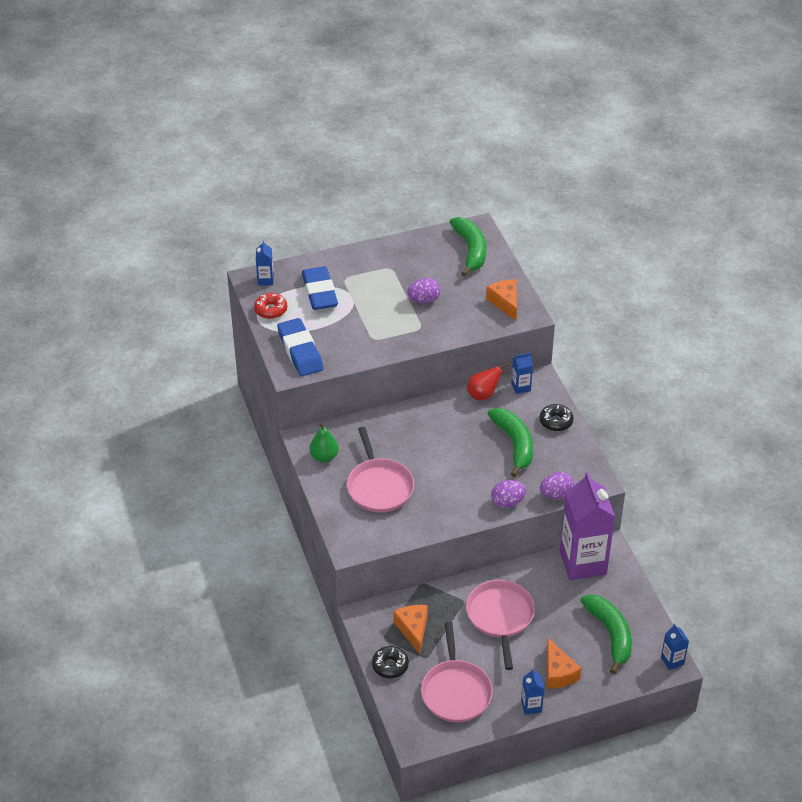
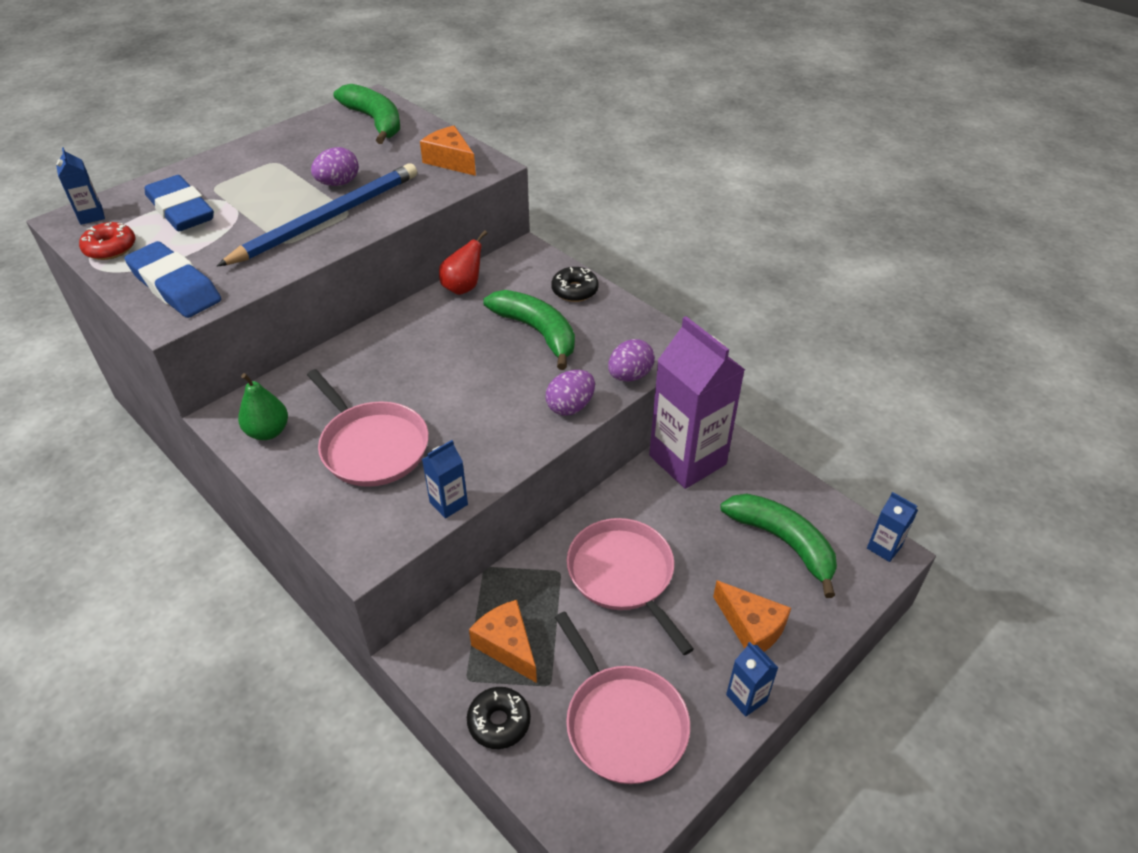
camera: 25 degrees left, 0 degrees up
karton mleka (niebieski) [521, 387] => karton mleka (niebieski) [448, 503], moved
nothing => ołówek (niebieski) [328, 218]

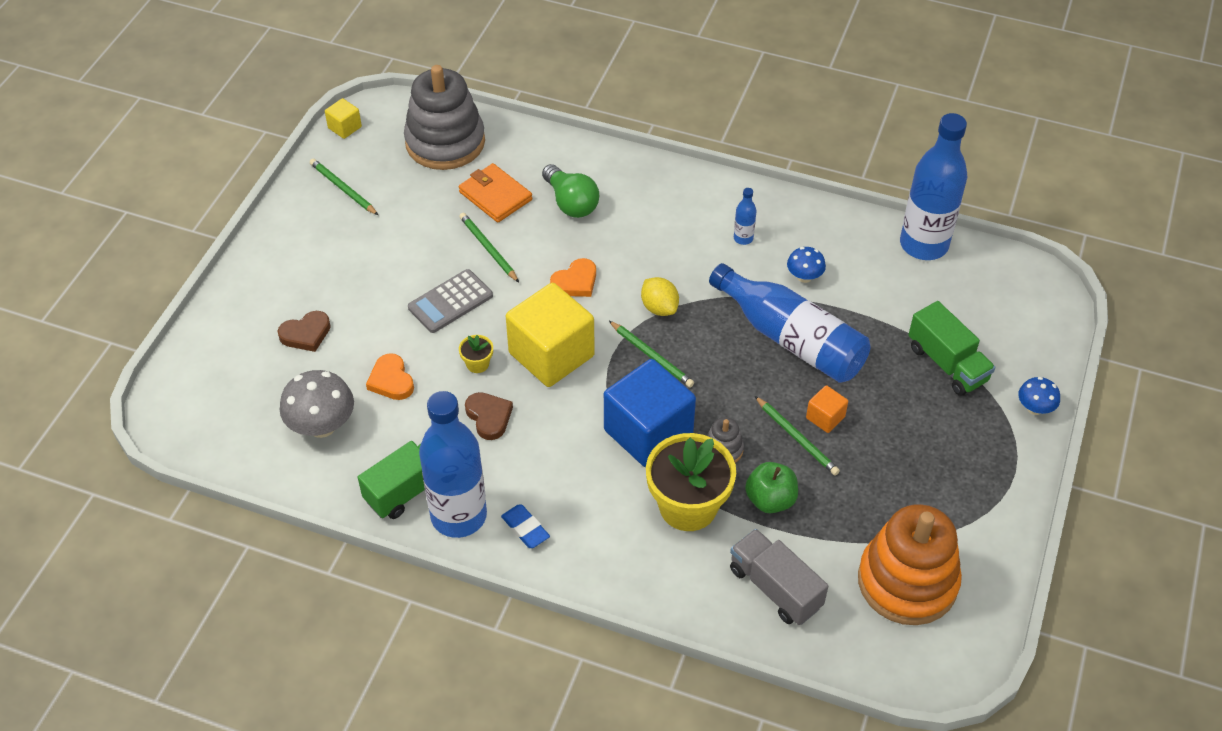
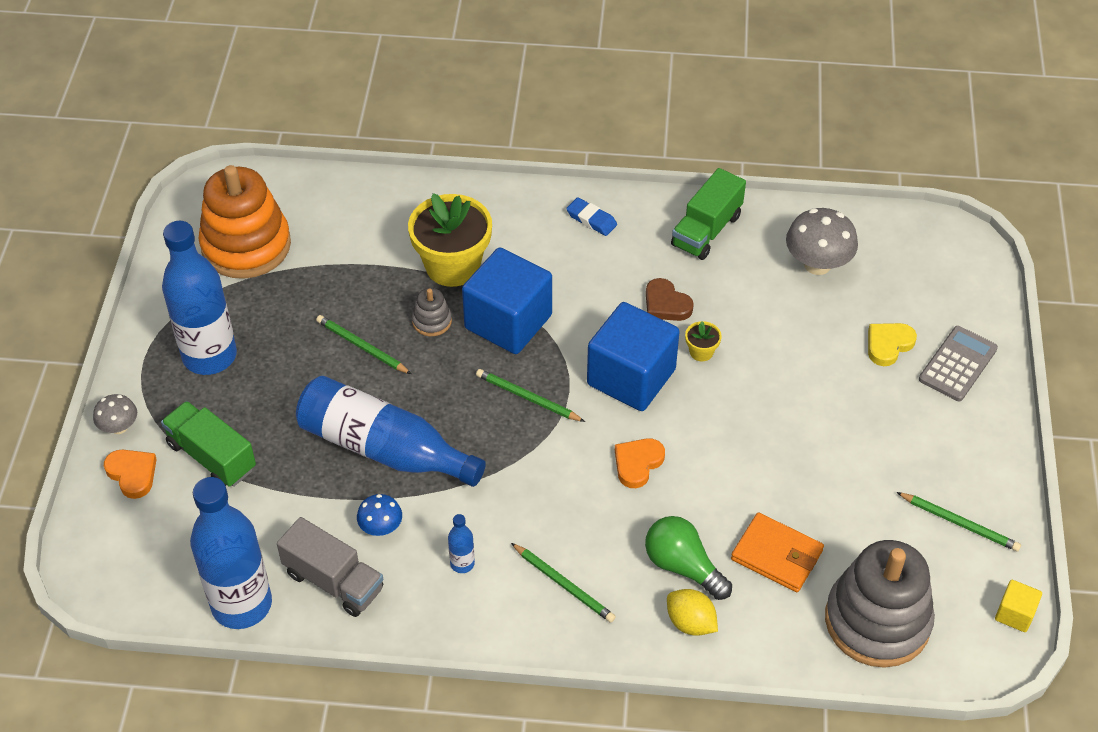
camera: 165 degrees right, 0 degrees up
ołówek (zielony) [488, 248] => ołówek (zielony) [564, 584], moved
kalkulator (szary) [450, 302] => kalkulator (szary) [958, 364], moved
cytryna (żółty) [659, 308] => cytryna (żółty) [690, 623], moved
sześcian (żółty) [551, 354] => sześcian (niebieski) [631, 377]
serce (brązowy) [306, 334] => serce (żółty) [888, 345]
serce (pomarańczowy) [391, 380] => serce (pomarańczowy) [132, 474], moved
grzyb (niebieski) [1034, 408] => grzyb (szary) [119, 427]
sześcian (pomarańczowy) [825, 417] => nothing
butelka (niebieski) [459, 516] => butelka (niebieski) [209, 356], moved
jabłko (zielony) [770, 500] => nothing
ciężarówka (szary) [775, 588] => ciężarówka (szary) [334, 581], moved

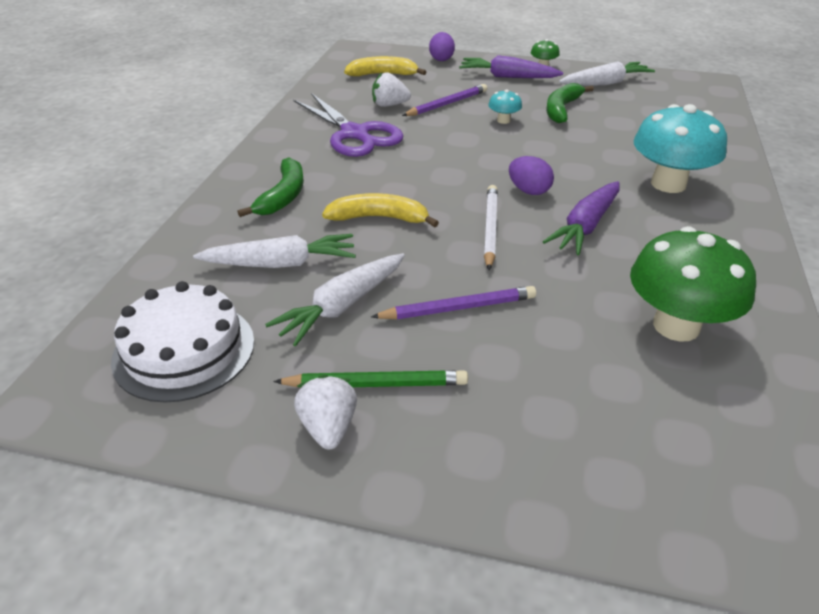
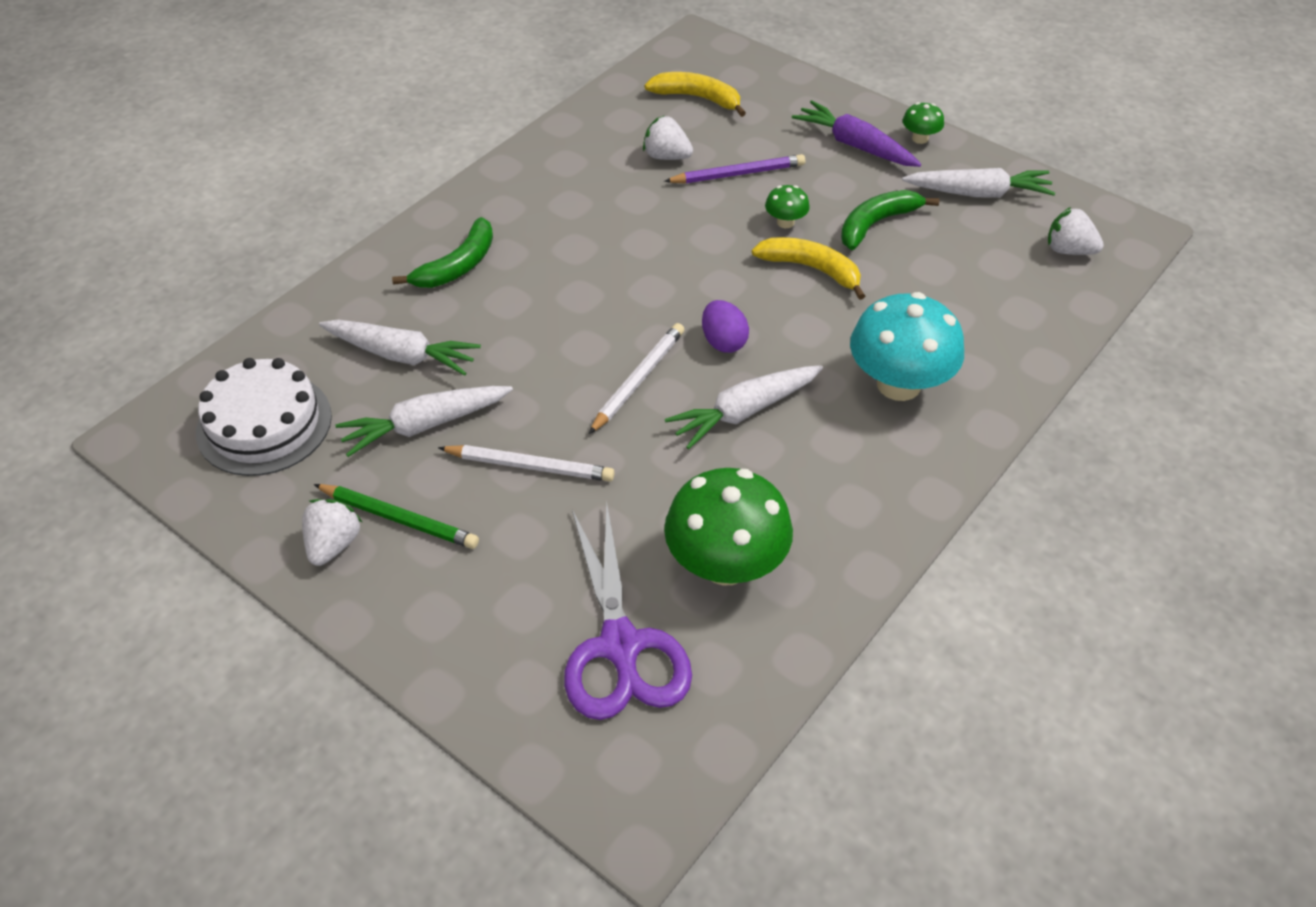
camera: 25 degrees right, 10 degrees up
jajko (fioletowy) [441, 59] => nothing
grzyb (turkusowy) [503, 120] => grzyb (zielony) [785, 222]
nożyczki (fioletowy) [354, 134] => nożyczki (fioletowy) [620, 645], moved
marchewka (fioletowy) [585, 226] => marchewka (biały) [744, 411]
banan (żółty) [379, 218] => banan (żółty) [812, 269], moved
ołówek (fioletowy) [459, 308] => ołówek (biały) [530, 466]
nothing => truskawka (biały) [1068, 250]

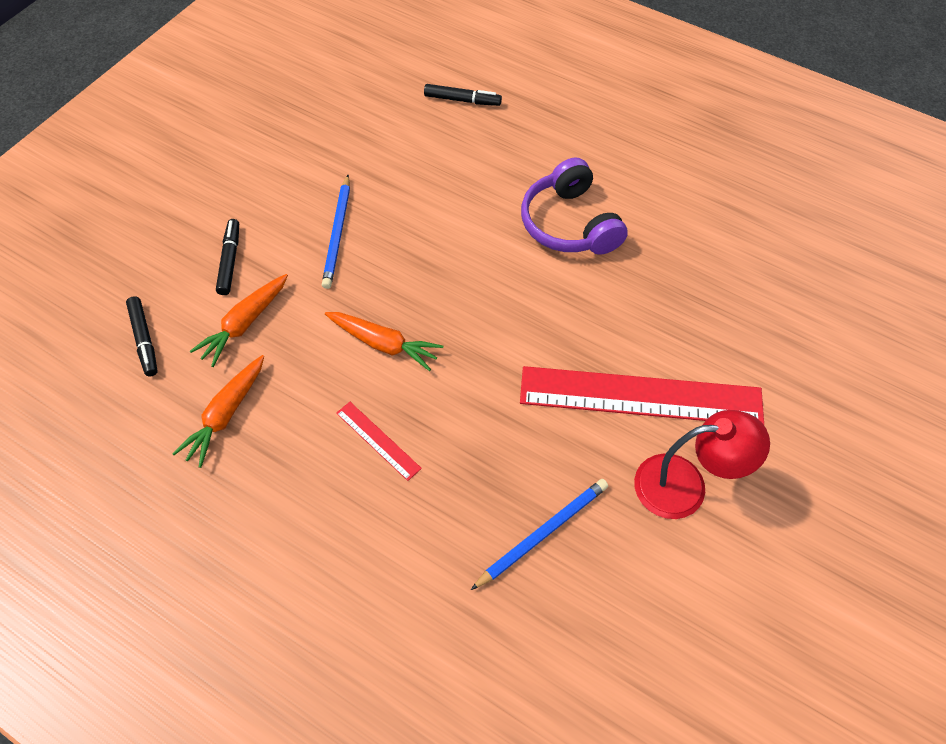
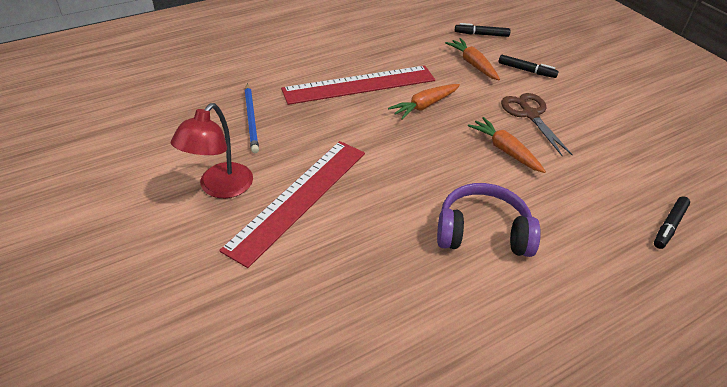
camera: 115 degrees right, 15 degrees down
ołówek (niebieski) [338, 234] => nożyczki (brązowy) [530, 114]
marchewka (pomarańczowy) [226, 415] => marchewka (pomarańczowy) [505, 150], moved
linijka (czerwony) [378, 440] => linijka (czerwony) [359, 85], x2.32

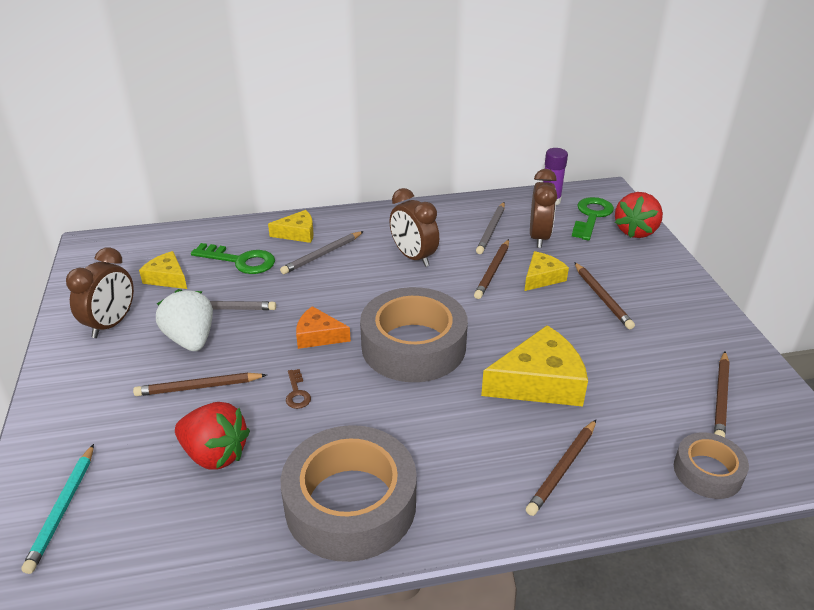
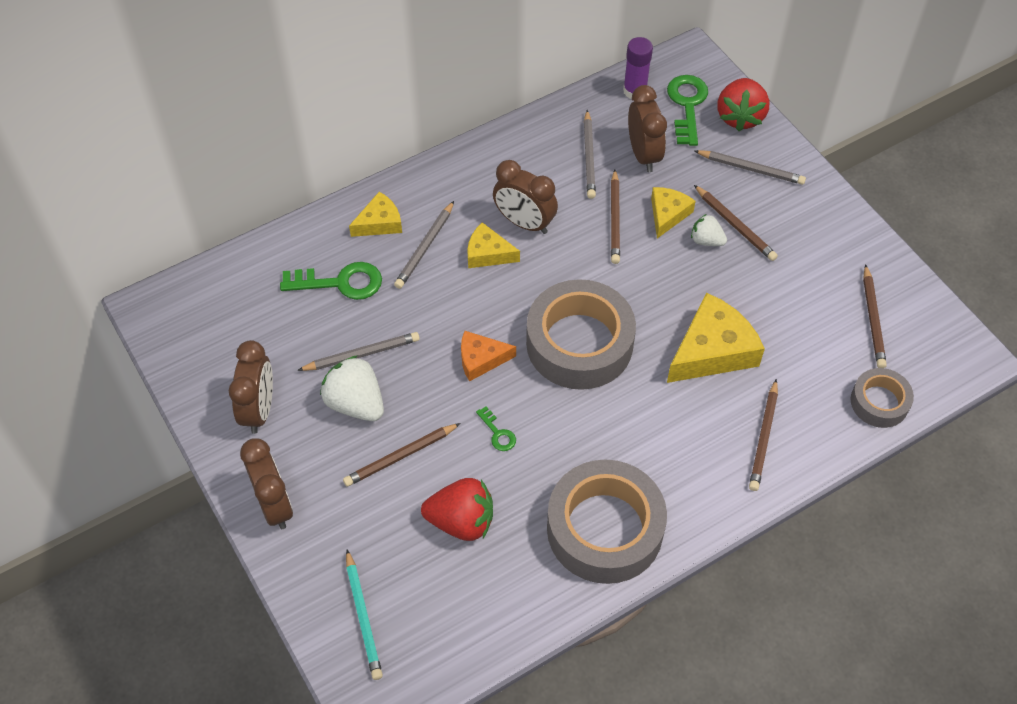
camera: 20 degrees left, 20 degrees up
ser (żółty) [167, 278] => ser (żółty) [488, 253], moved
klucz (brązowy) [297, 393] => klucz (zielony) [497, 433]
nothing => ołówek (szary) [751, 169]
nothing => truskawka (biały) [706, 240]
nothing => budzik (brązowy) [274, 505]

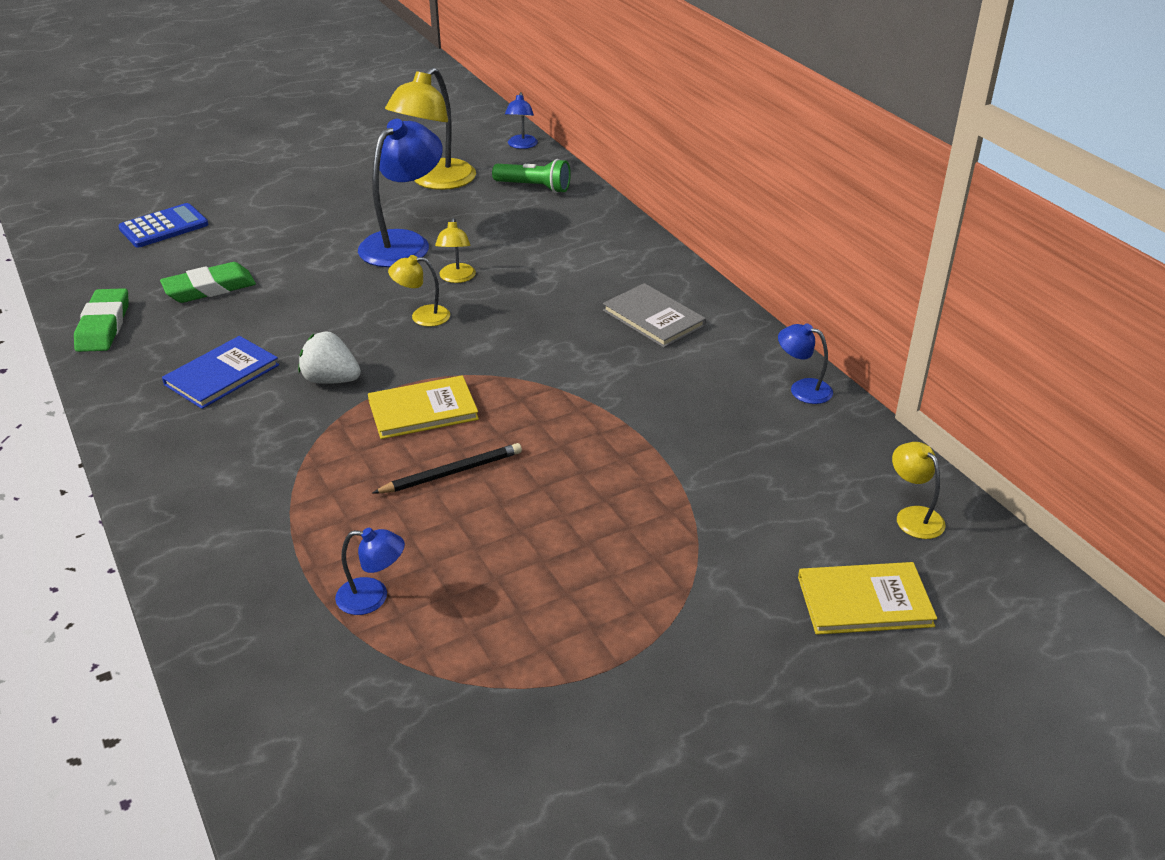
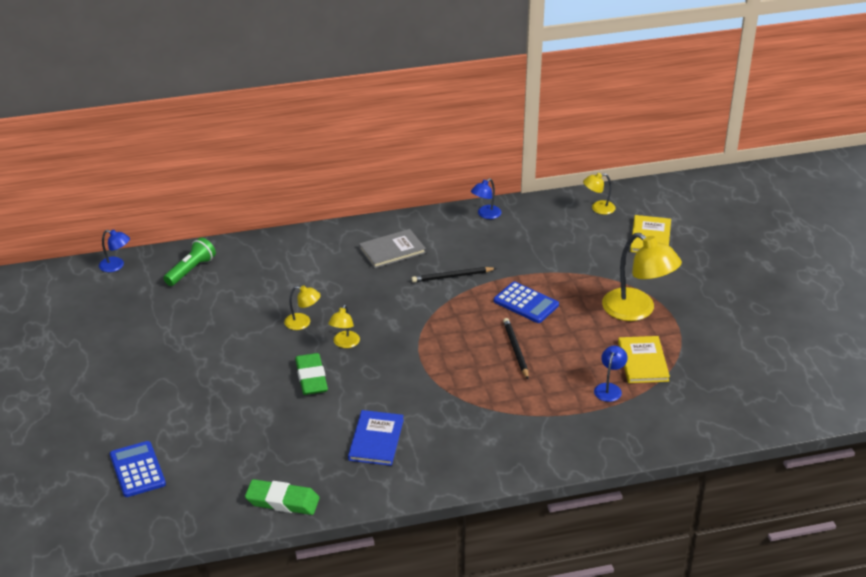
camera: 75 degrees left, 0 degrees up
lampka (żółty) [435, 181] => lampka (żółty) [637, 310], moved
lampka (niebieski) [404, 243] => nothing
gumka do mazania (zielony) [209, 288] => gumka do mazania (zielony) [311, 378], moved
truskawka (biały) [331, 380] => nothing
książka (niebieski) [222, 375] => książka (niebieski) [376, 440], 45 degrees clockwise
książka (żółty) [423, 410] => książka (żółty) [643, 361], moved
nothing => ołówek (czarny) [452, 276]
nothing => kalkulator (niebieski) [526, 303]

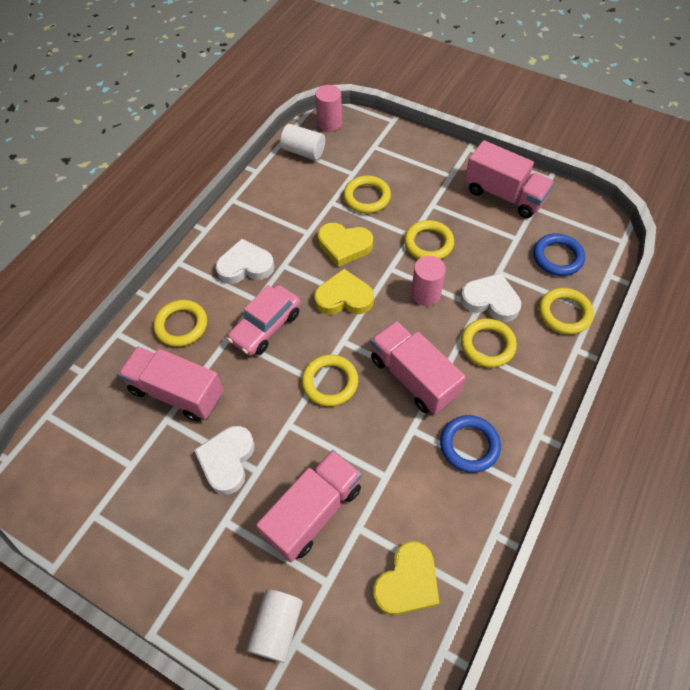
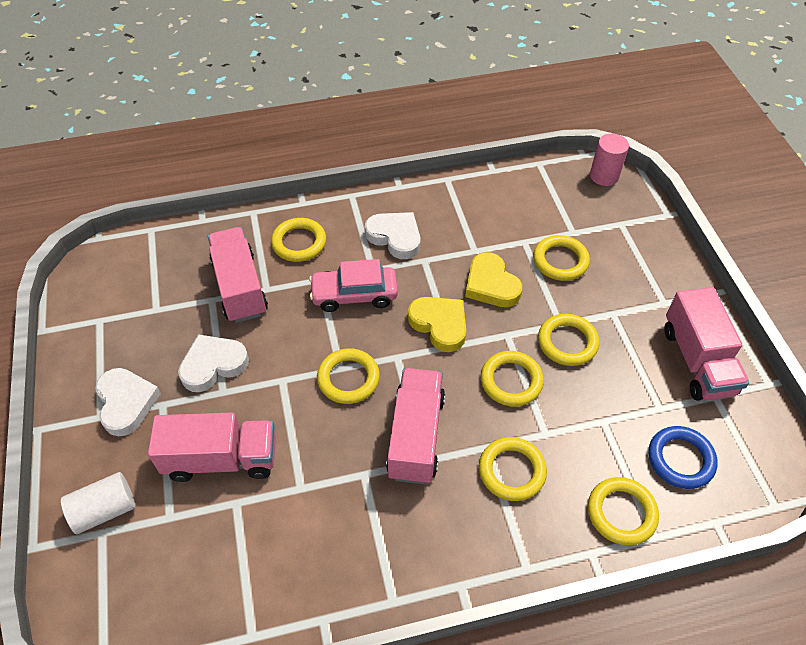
camera: 45 degrees right, 5 degrees down
walec (biały) [303, 151] => nothing
walec (różowy) [425, 294] => pierścień (żółty) [511, 381]
serce (biały) [490, 300] => serce (biały) [126, 403], moved
pierścień (niebieski) [469, 445] => nothing
serce (żółty) [407, 582] => nothing

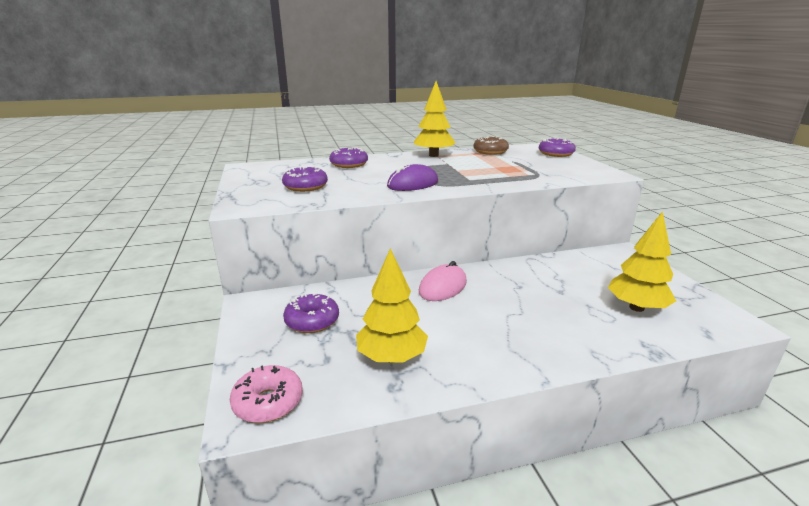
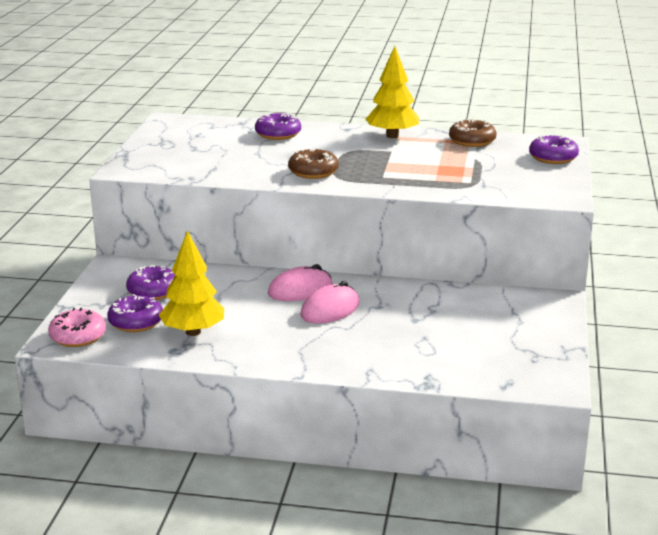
camera: 25 degrees right, 0 degrees up
myszka (fioletowy) [413, 184] => donut (brązowy) [313, 172]
donut (fioletowy) [305, 187] => donut (fioletowy) [136, 322], moved
drzewko (żółty) [636, 307] => nothing
nothing => myszka (różowy) [330, 309]

